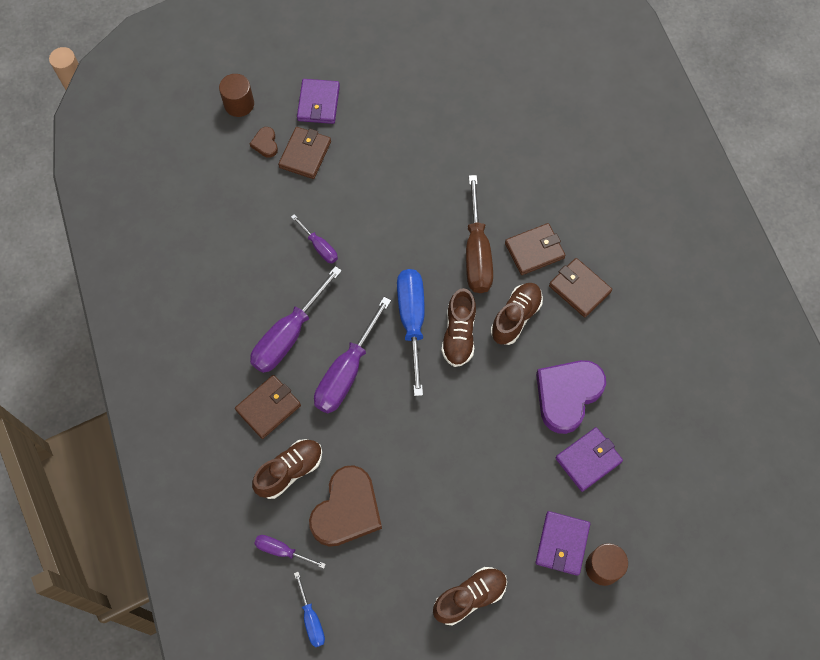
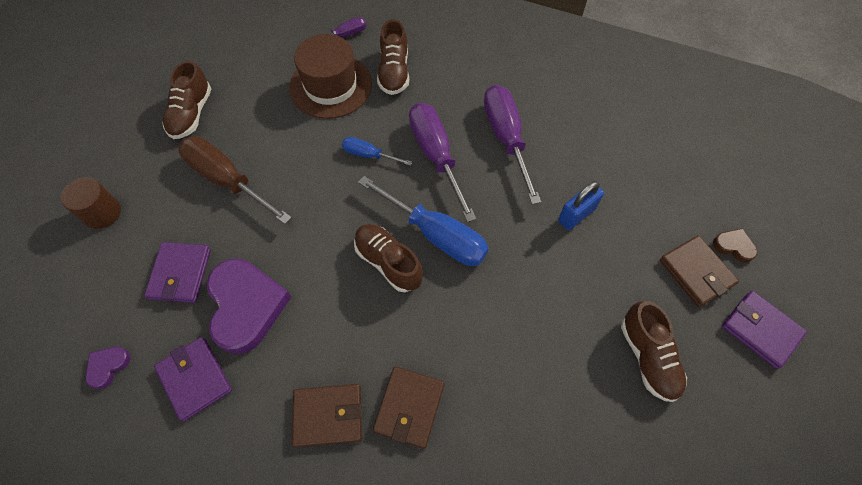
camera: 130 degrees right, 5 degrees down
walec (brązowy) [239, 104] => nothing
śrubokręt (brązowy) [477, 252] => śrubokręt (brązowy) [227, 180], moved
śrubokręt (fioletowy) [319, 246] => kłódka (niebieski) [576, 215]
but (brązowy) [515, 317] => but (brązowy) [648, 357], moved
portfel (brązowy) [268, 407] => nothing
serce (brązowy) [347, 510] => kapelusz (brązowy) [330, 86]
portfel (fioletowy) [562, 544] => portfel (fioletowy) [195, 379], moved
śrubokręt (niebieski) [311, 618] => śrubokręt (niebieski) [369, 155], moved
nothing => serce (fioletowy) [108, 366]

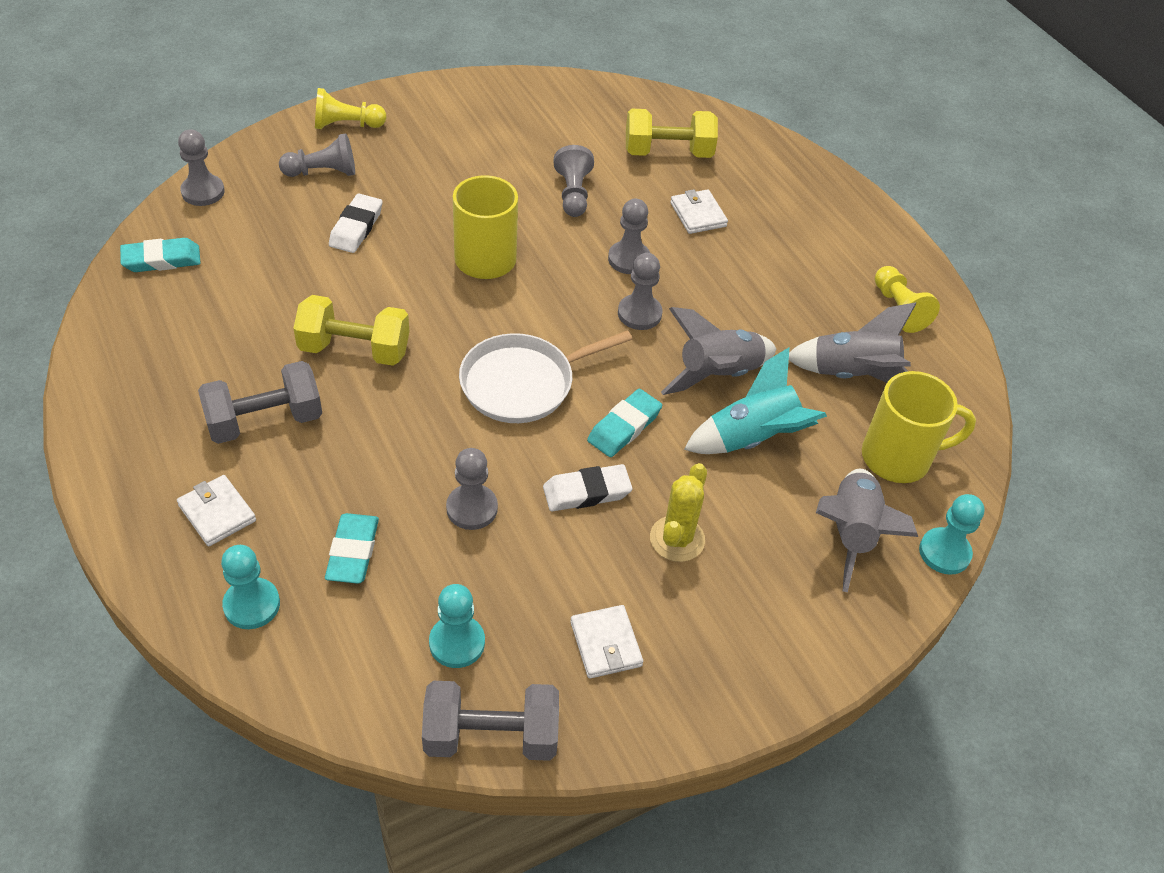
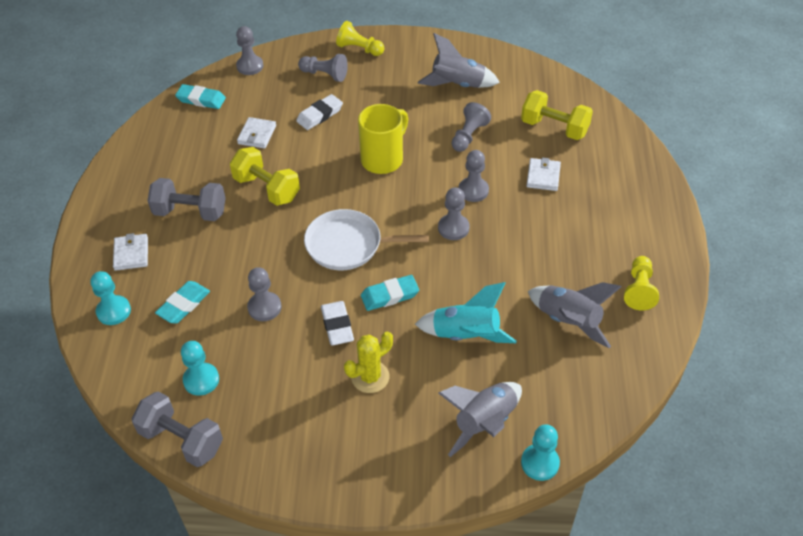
camera: 35 degrees right, 0 degrees up
rakieta (szary) [718, 375] => rakieta (szary) [457, 85], moved
kubek (żółty) [898, 458] => nothing
gumka do mazania (biały) [586, 492] => gumka do mazania (biały) [337, 325], 60 degrees clockwise
portfel (biały) [606, 644] => portfel (biały) [257, 135], moved

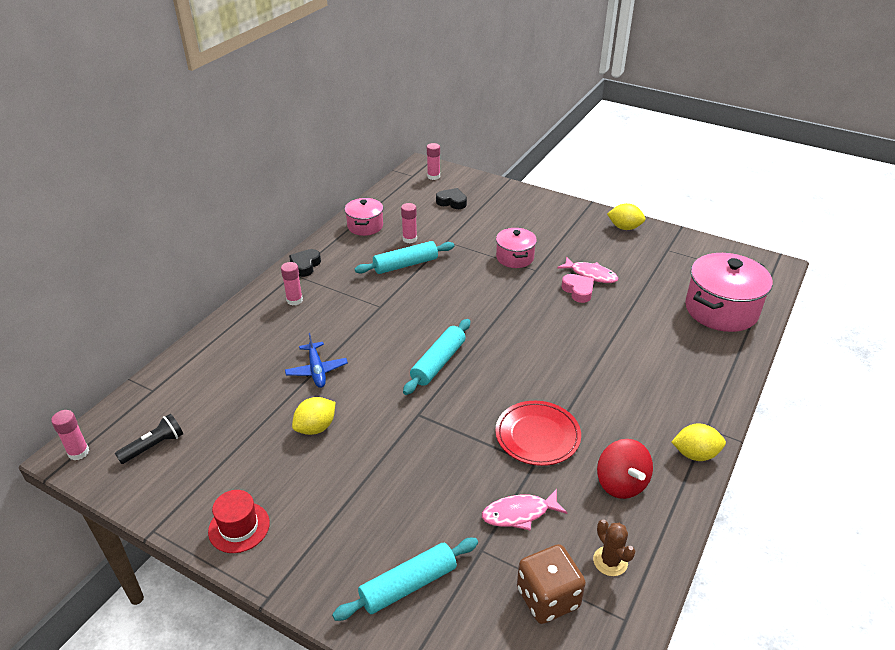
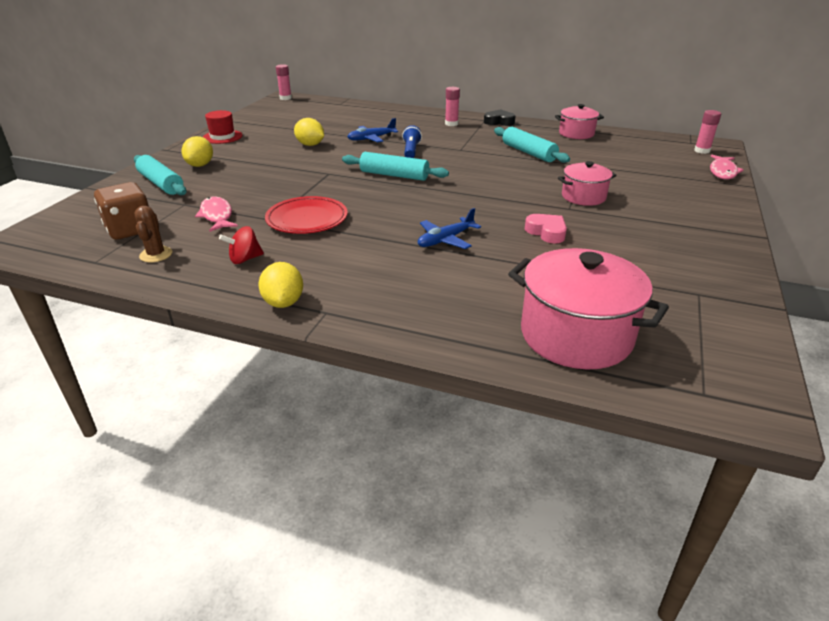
camera: 80 degrees right, 5 degrees down
serce (czarny) [452, 202] => nothing
klej w sztyfcie (różowy) [409, 239] => nothing
cytryna (żółty) [624, 227] => cytryna (żółty) [200, 165], moved
ryba (różowy) [590, 274] => ryba (różowy) [722, 172], moved
serce (różowy) [578, 291] => serce (różowy) [546, 232], 90 degrees counterclockwise
latarka (czarny) [154, 446] => nothing
bączek (czerwony) [621, 484] => bączek (czerwony) [245, 259], x0.66
kaktus (brązowy) [610, 561] => kaktus (brązowy) [156, 254], 60 degrees counterclockwise
nothing => latarka (niebieski) [411, 151]
nothing => samolot (niebieski) [445, 240]

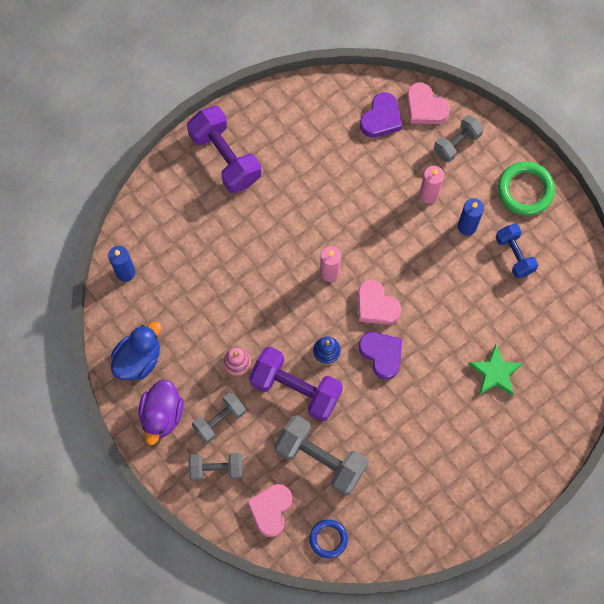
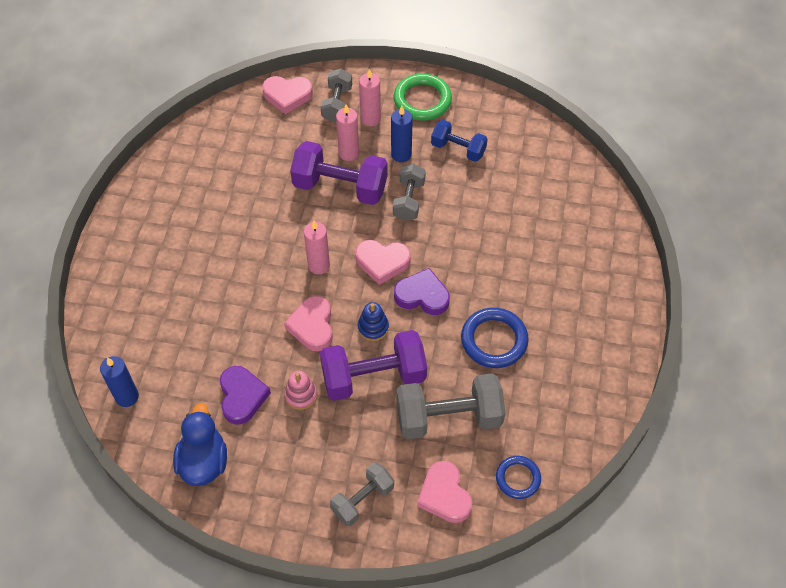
camera: 40 degrees left, 15 degrees down
serce (fioletowy) [381, 118] => serce (fioletowy) [242, 396], moved
hantel (fioletowy) [225, 157] => hantel (fioletowy) [340, 187], moved
gwiazda (zielony) [495, 373] => nothing
kaczka (fioletowy) [162, 415] => nothing
hantel (szary) [219, 420] => hantel (szary) [409, 200], moved
nothing => świeca (różowy) [370, 119]
nothing => serce (różowy) [312, 326]
nothing => pierścień (niebieski) [494, 340]

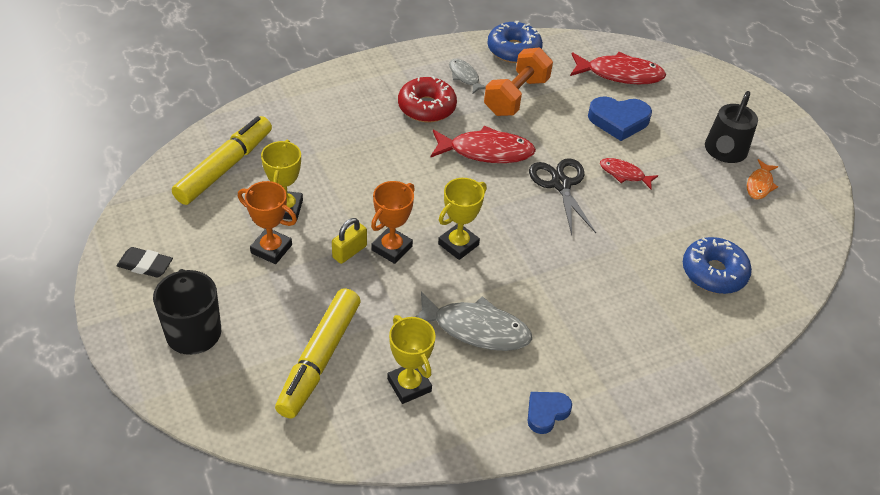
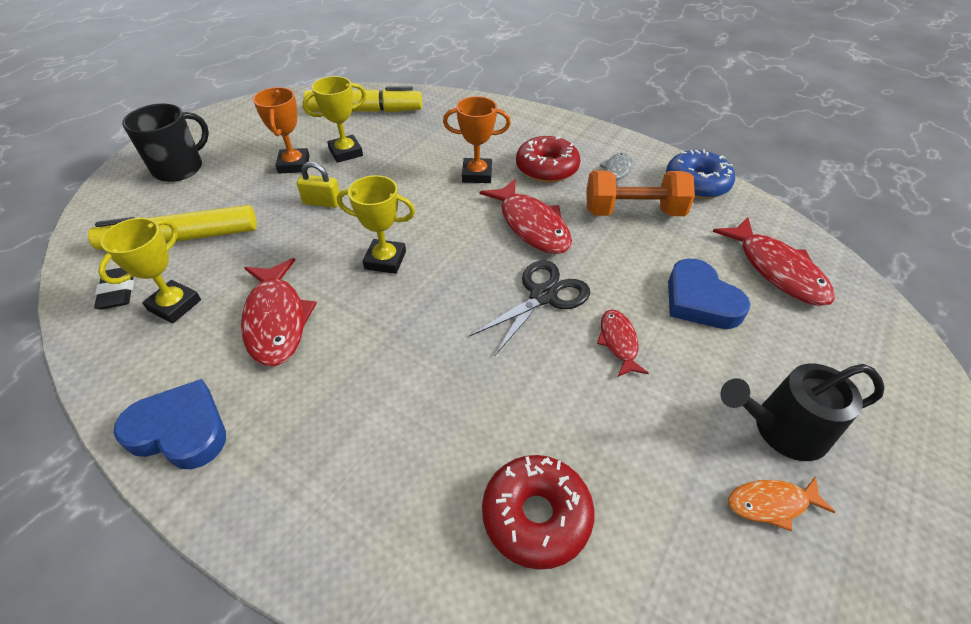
camera: 60 degrees right, 0 degrees up
puchar (pomarańczowy) [392, 248] => puchar (pomarańczowy) [477, 174], moved
donut (niebieski) [713, 272] => donut (czerwony) [536, 516]
gumka do mazania (czarny) [145, 265] => gumka do mazania (czarny) [118, 291], moved
ryba (szary) [475, 329] => ryba (czerwony) [276, 320]
serce (niebieski) [546, 413] => serce (niebieski) [180, 430], x1.60

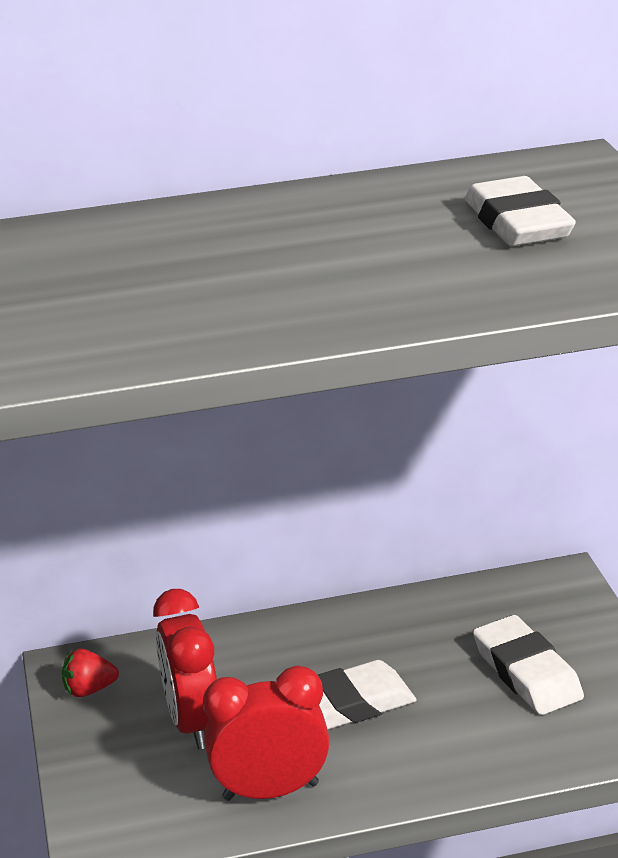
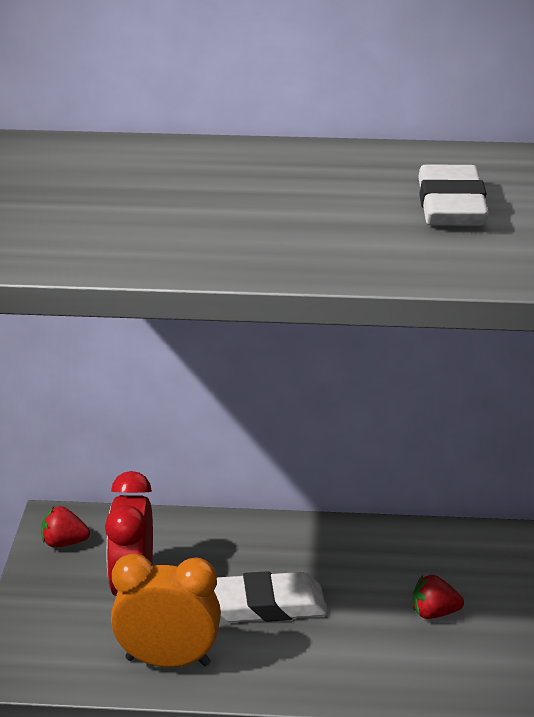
camera: 15 degrees right, 0 degrees up
gumka do mazania (biały) [527, 672] => truskawka (czerwony) [434, 613]
budzik (czerwony) [270, 791] => budzik (pomarańczowy) [168, 662]

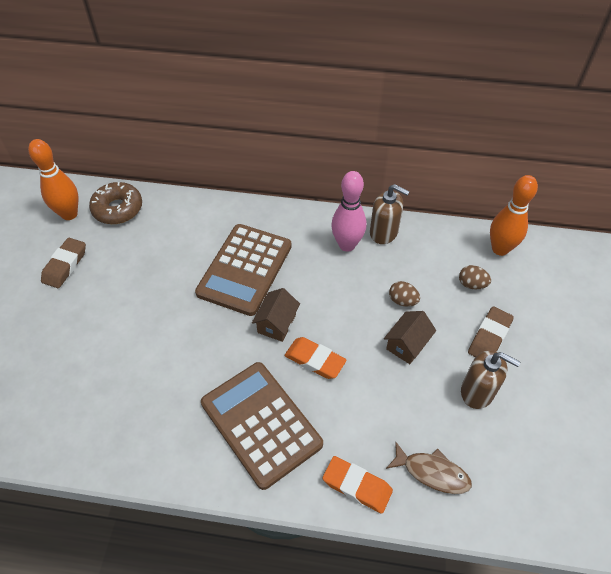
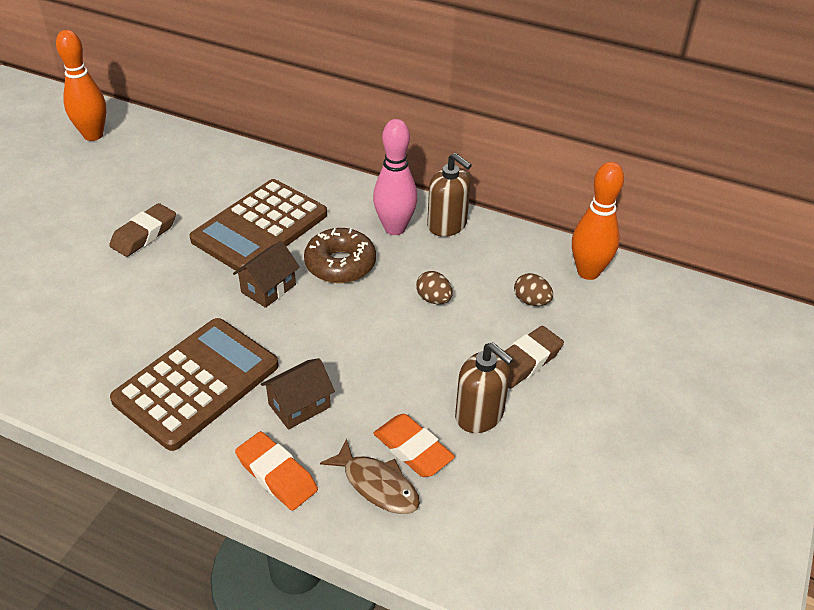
camera: 15 degrees right, 10 degrees down
donut (brązowy) [118, 209] => donut (brązowy) [340, 264], moved
gumka do mazania (brązowy) [65, 265] => gumka do mazania (brązowy) [144, 234], moved
domek (brązowy) [407, 344] => domek (brązowy) [299, 405], moved
gumka do mazania (pomarańczowy) [315, 360] => gumka do mazania (pomarańczowy) [413, 450], moved
kalkulator (brązowy) [261, 423] => kalkulator (brązowy) [196, 383], 60 degrees clockwise

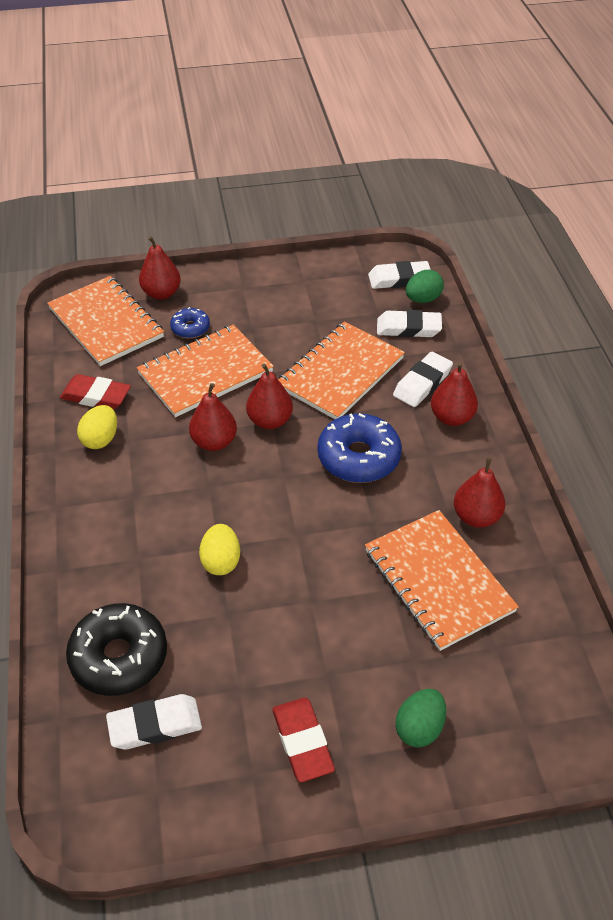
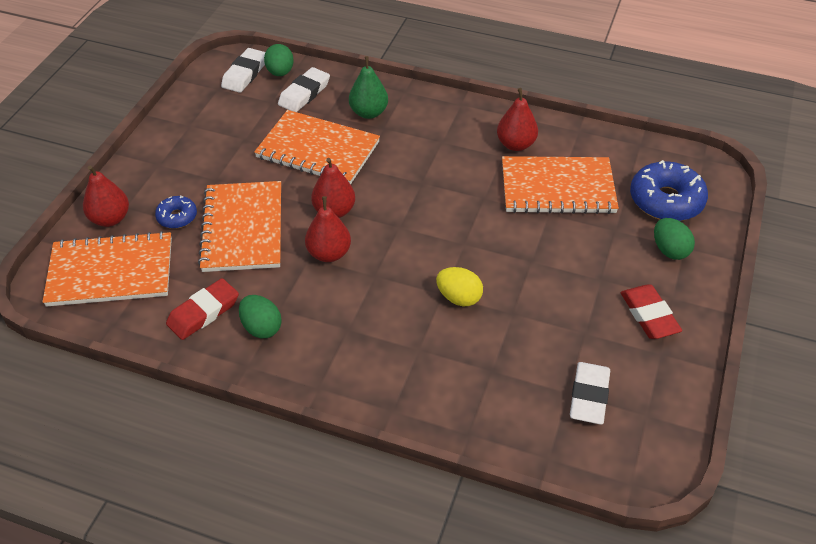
camera: 60 degrees left, 0 degrees up
zeszyt (pomarańczowy) [340, 373] => zeszyt (pomarańczowy) [318, 150], 45 degrees counterclockwise
gumka do mazania (biały) [422, 383] => gruszka (zielony) [369, 113]
gruszka (czerwony) [451, 417] => nothing
jajko (żółty) [101, 439] => jajko (zielony) [261, 327]
donut (niebieski) [358, 457] => donut (niebieski) [666, 200], moved
donut (czarny) [119, 657] => nothing
gumka do mazania (czerwony) [302, 742] => gumka do mazania (czerwony) [649, 315], 60 degrees clockwise

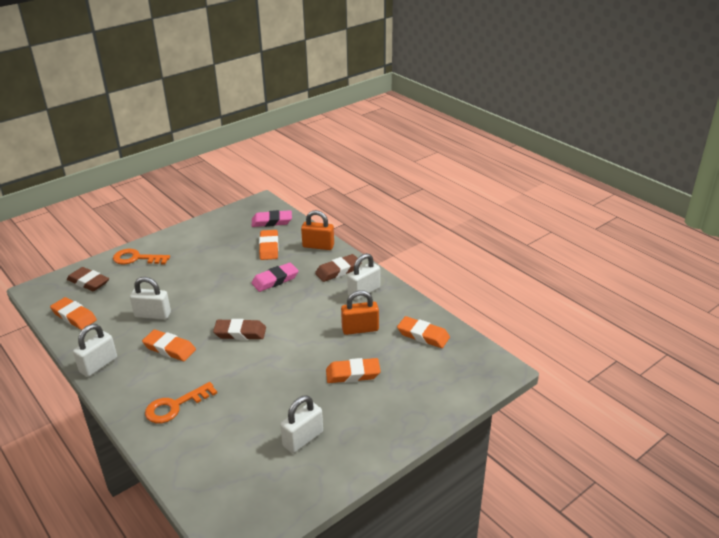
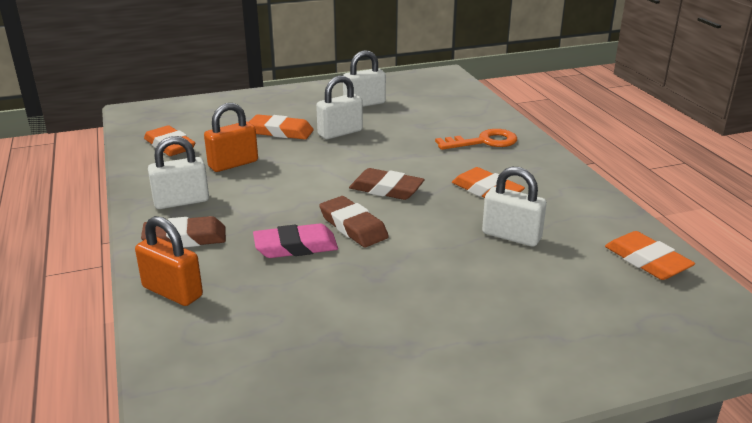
camera: 160 degrees left, 5 degrees down
gumka do mazania (różowy) [272, 221] => nothing
gumka do mazania (pomarańczowy) [269, 247] => nothing
klucz (pomarańczowy) [136, 258] => nothing
gumka do mazania (brązowy) [88, 282] => gumka do mazania (brązowy) [353, 226], moved
kłódka (pomarańczowy) [360, 329] => kłódka (pomarańczowy) [233, 164], 45 degrees counterclockwise
kłódka (biały) [98, 365] => kłódka (biały) [340, 133], moved

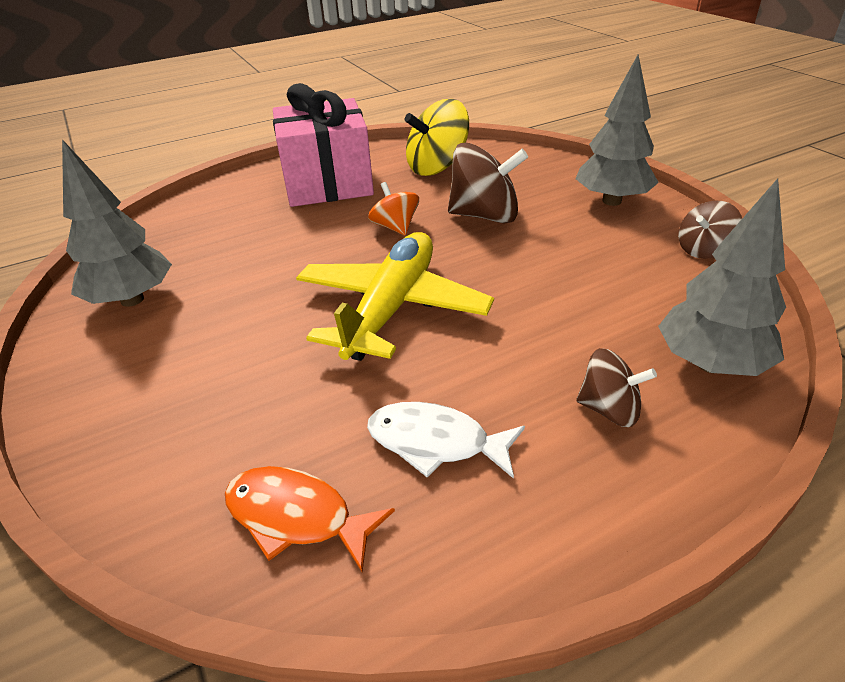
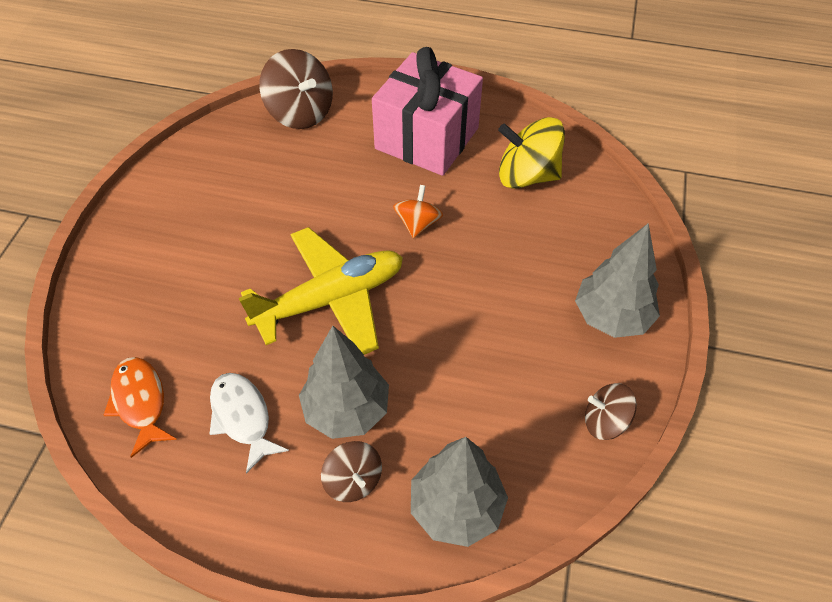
camera: 40 degrees right, 15 degrees up
drzewko (szary) [132, 299] => drzewko (szary) [346, 410], moved
bączek (brązowy) [485, 216] => bączek (brązowy) [300, 113], moved

